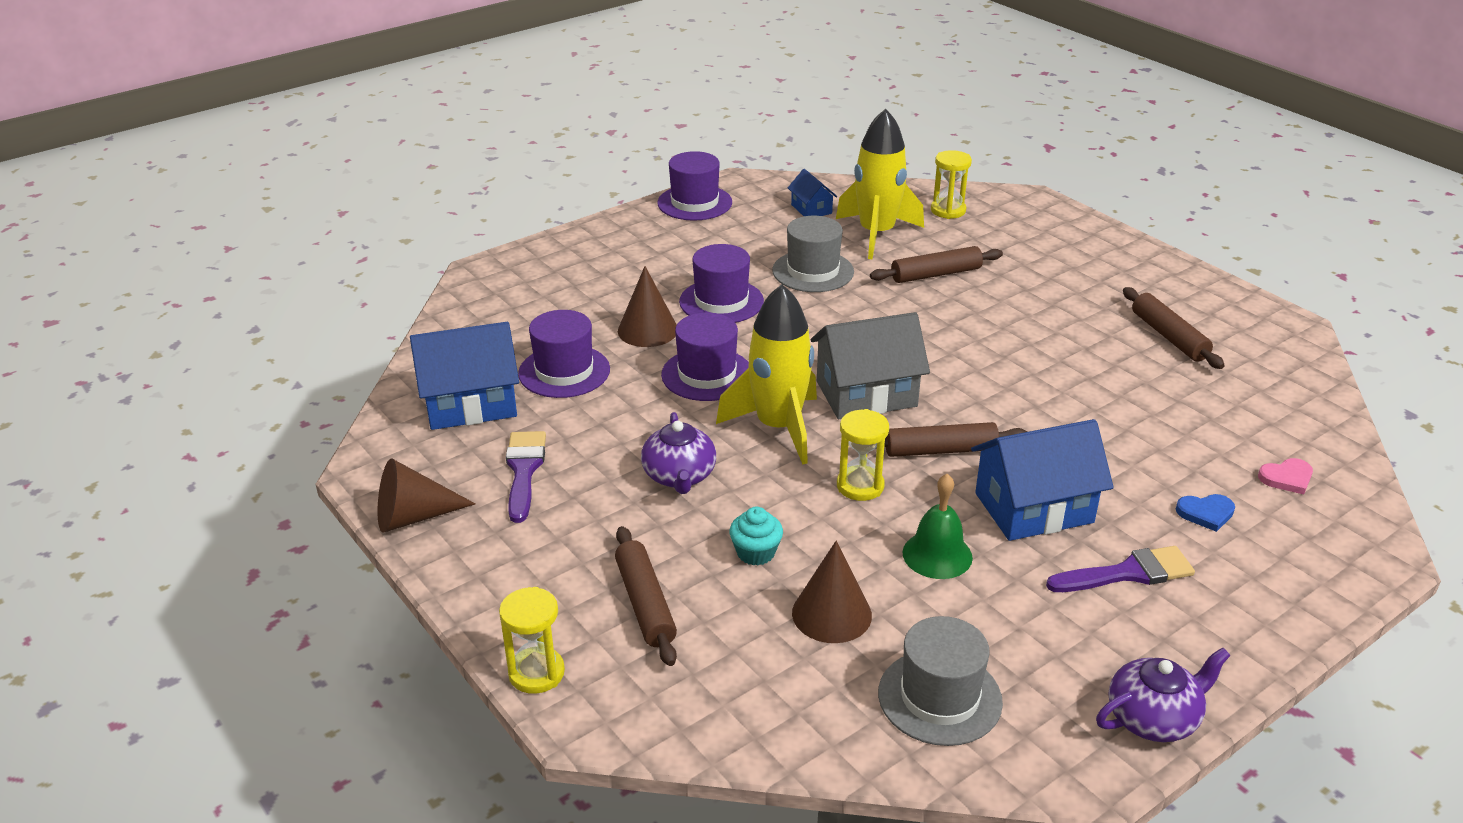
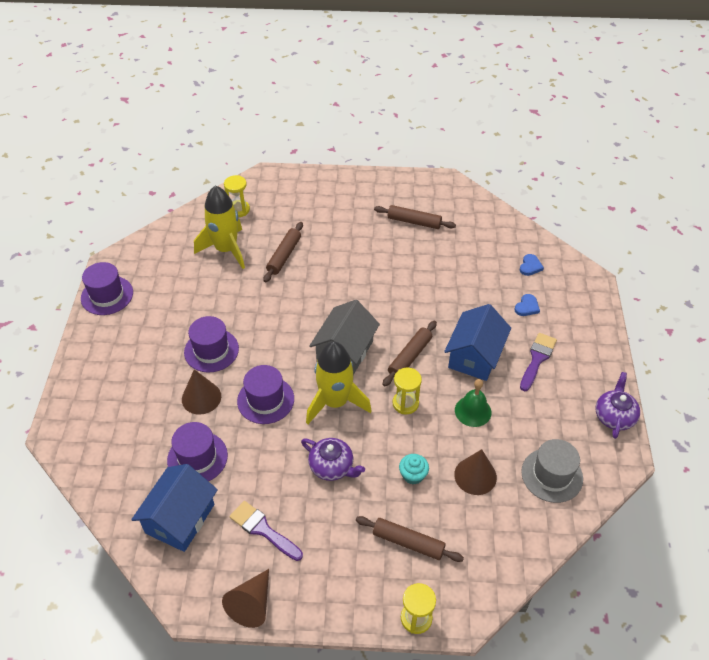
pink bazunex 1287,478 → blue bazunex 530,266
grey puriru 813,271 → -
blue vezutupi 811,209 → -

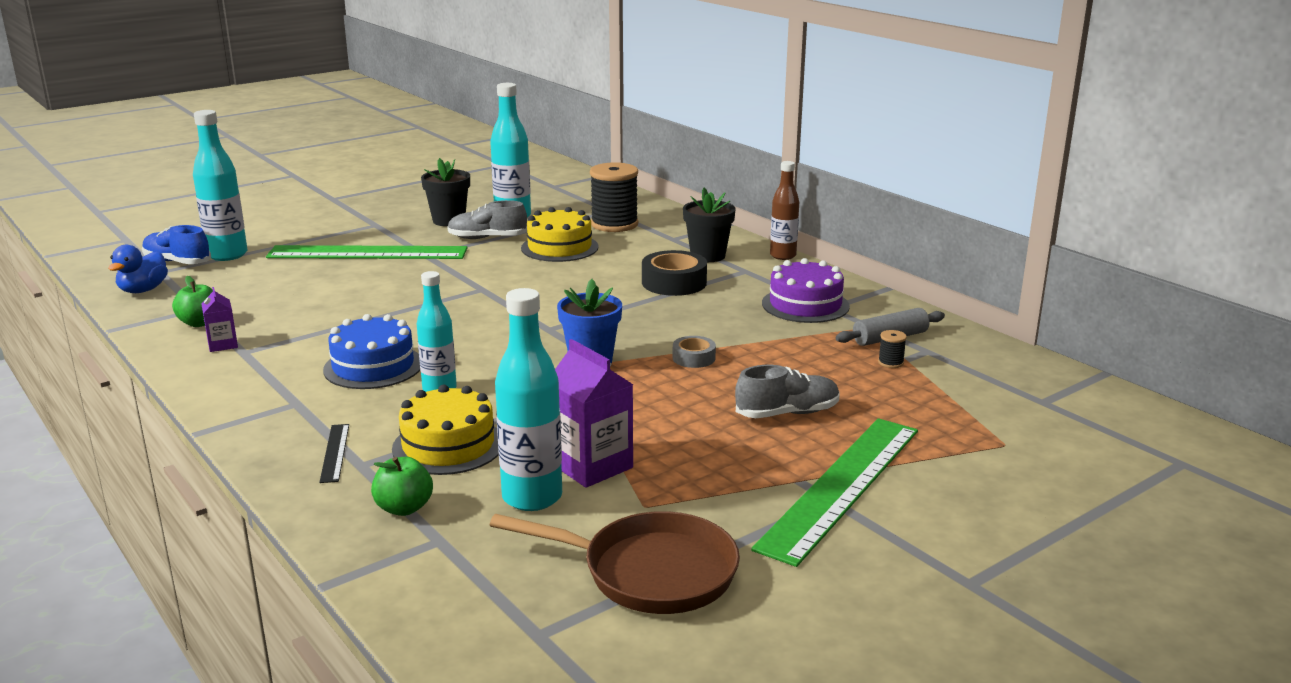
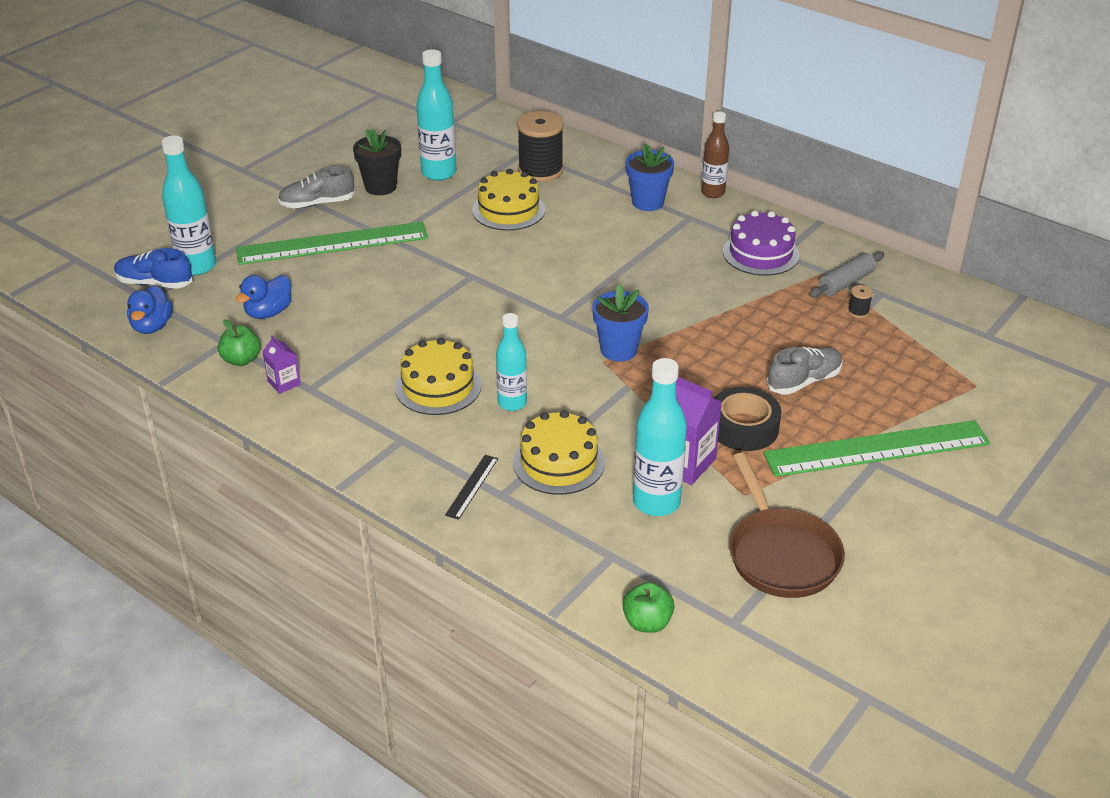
- → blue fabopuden 268,312
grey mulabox 487,238 → grey mulabox 317,203, move
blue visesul 373,366 → yellow visesul 438,387
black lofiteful 335,452 → black lofiteful 472,486, 45 degrees clockwise
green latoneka 404,508 → green latoneka 647,622, move
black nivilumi 708,256 → blue nivilumi 647,202
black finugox 674,283 → black finugox 744,427, move
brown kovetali 650,572 → brown kovetali 781,554, 75 degrees clockwise
green lofiteful 841,486 → green lofiteful 876,448, 60 degrees clockwise
grey finugox 693,358 → -

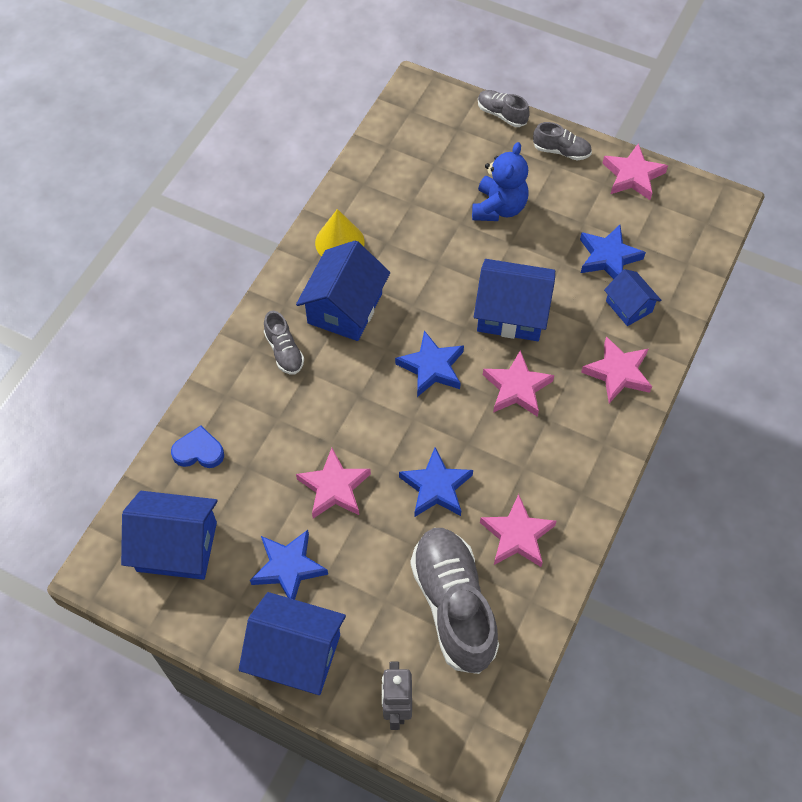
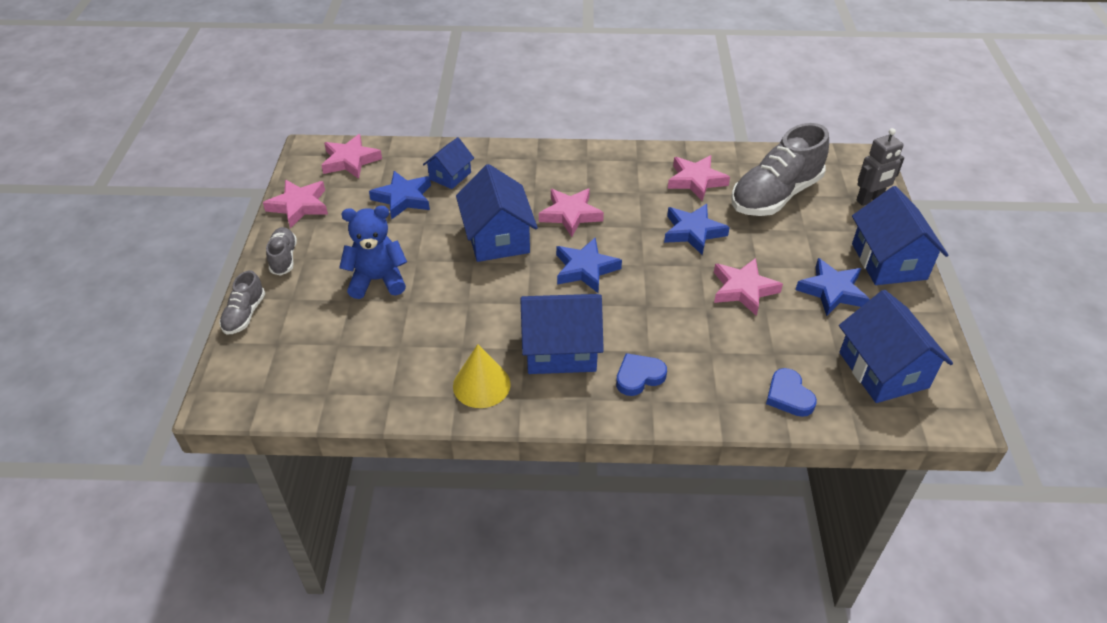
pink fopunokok 618,373 → pink fopunokok 350,161, move
grey mulabox 284,351 → blue bazunex 639,377

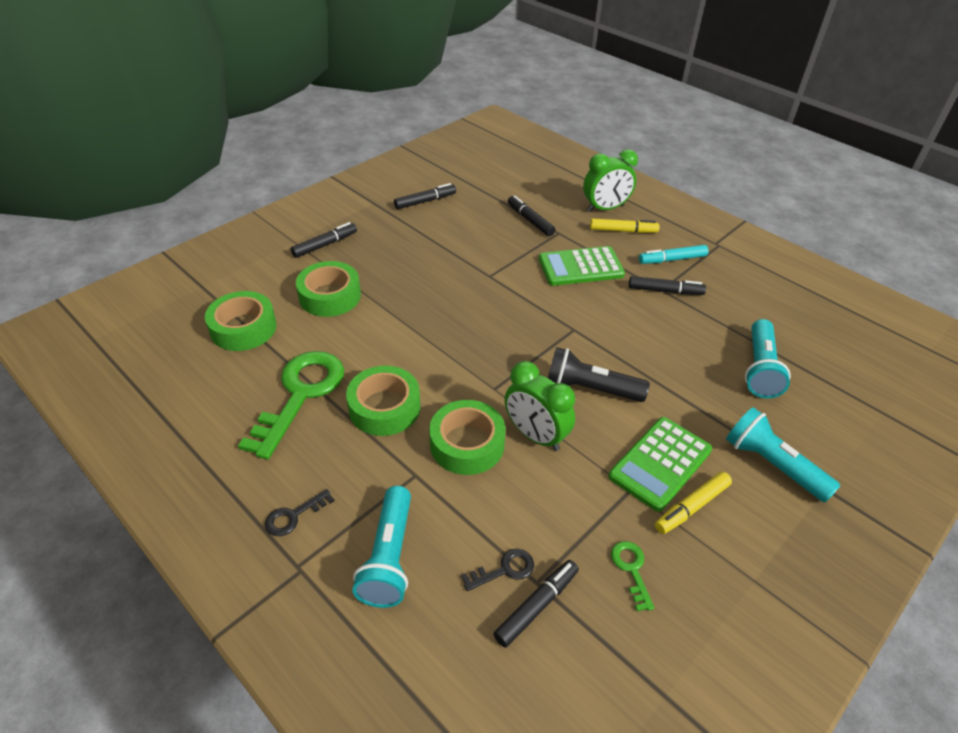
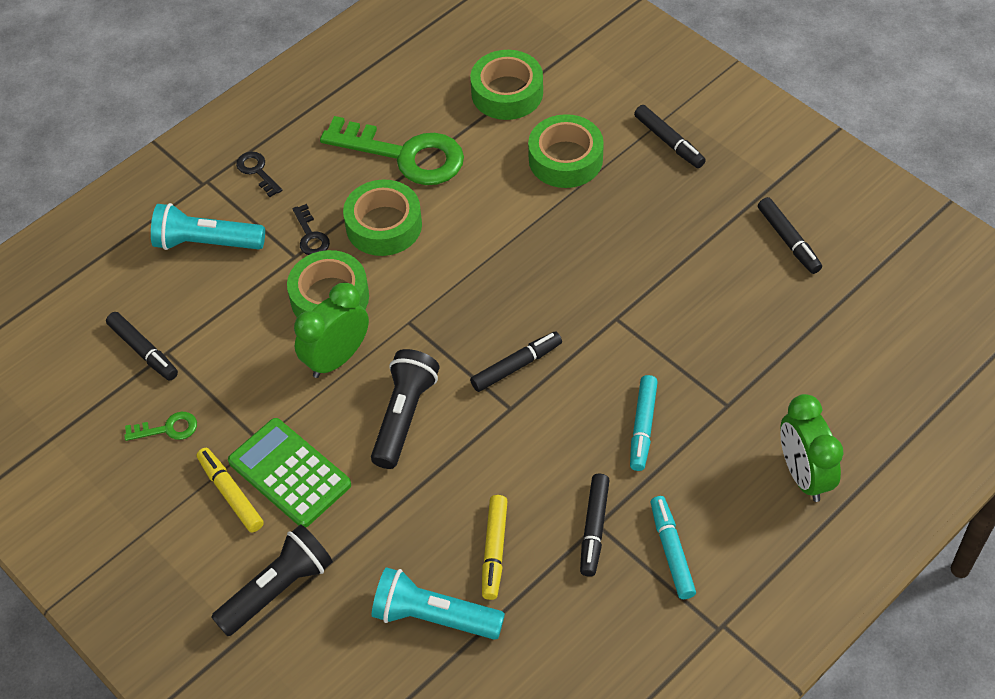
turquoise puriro 772,465 → black puriro 277,589
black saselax 504,570 → black saselax 310,236, move
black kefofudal 530,220 → black kefofudal 516,366, move
yellow kefofudal 623,231 → yellow kefofudal 494,550, move
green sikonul 580,267 → turquoise kefofudal 643,427

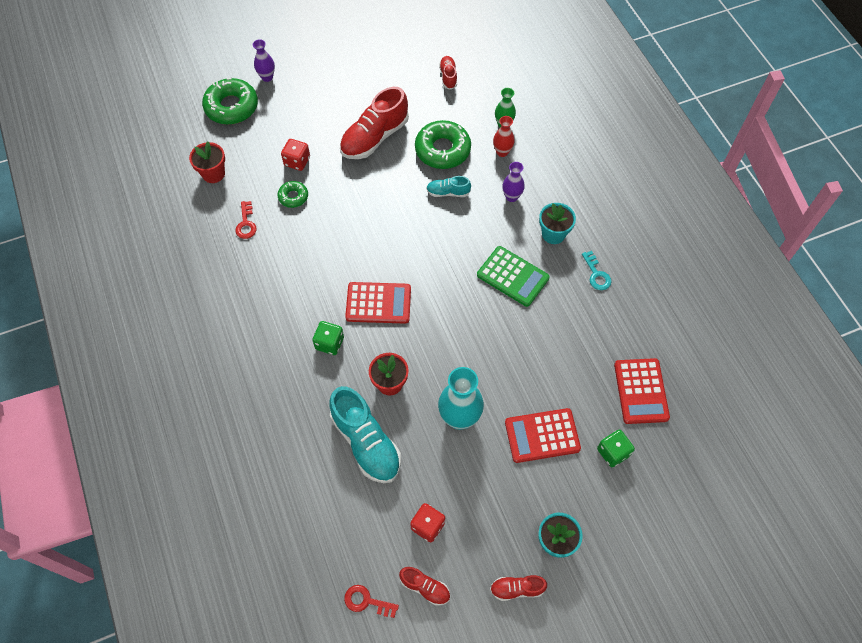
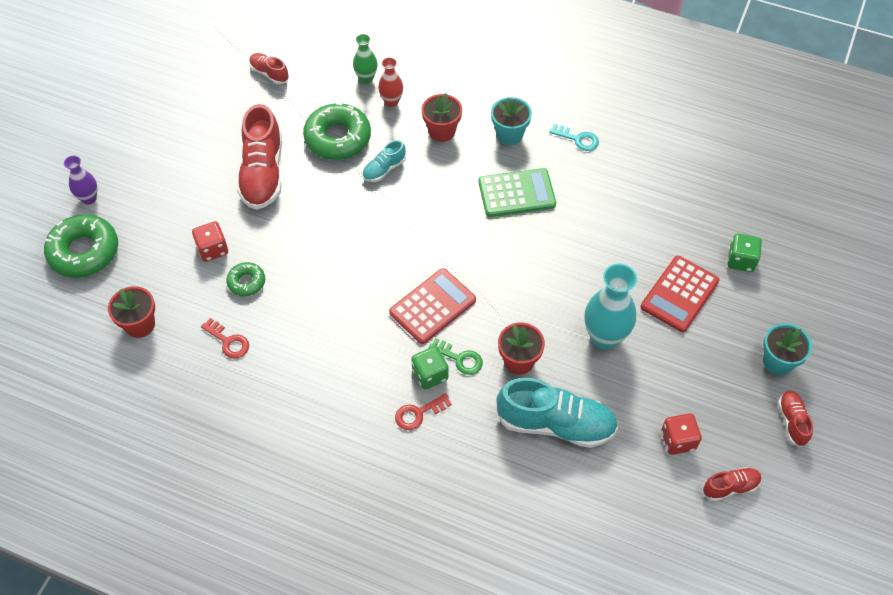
red saselax 366,601 → red saselax 418,413, move
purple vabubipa 511,197 → red nivilumi 442,131
- → green saselax 460,358
red mulabox 517,589 → red mulabox 792,421, 135 degrees clockwise
red sikonul 641,391 → -

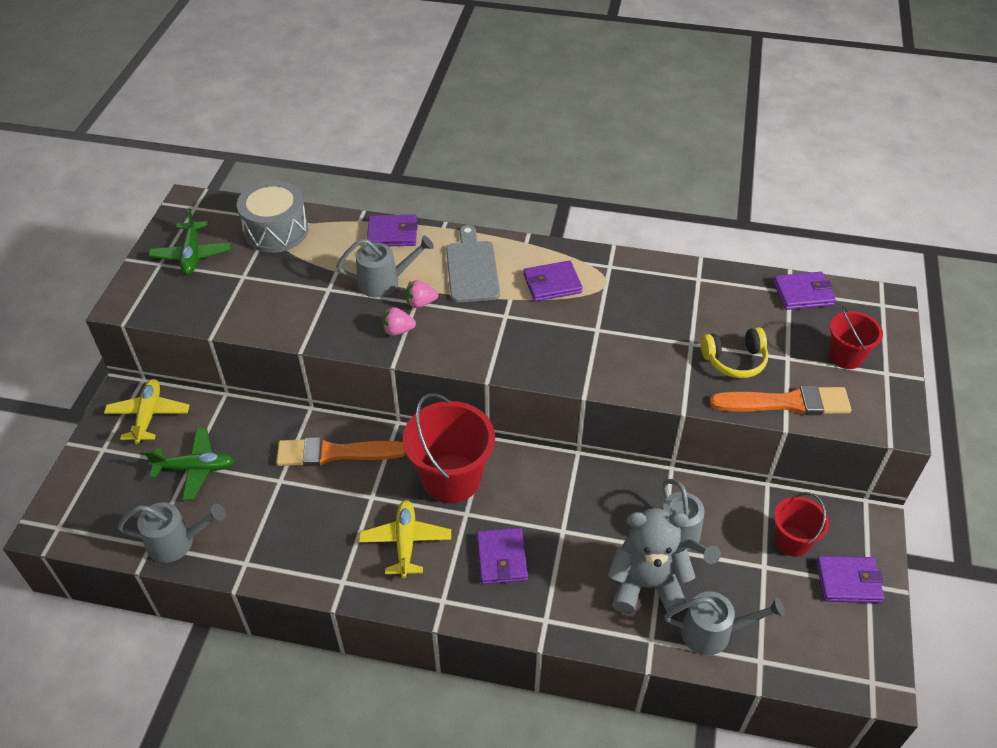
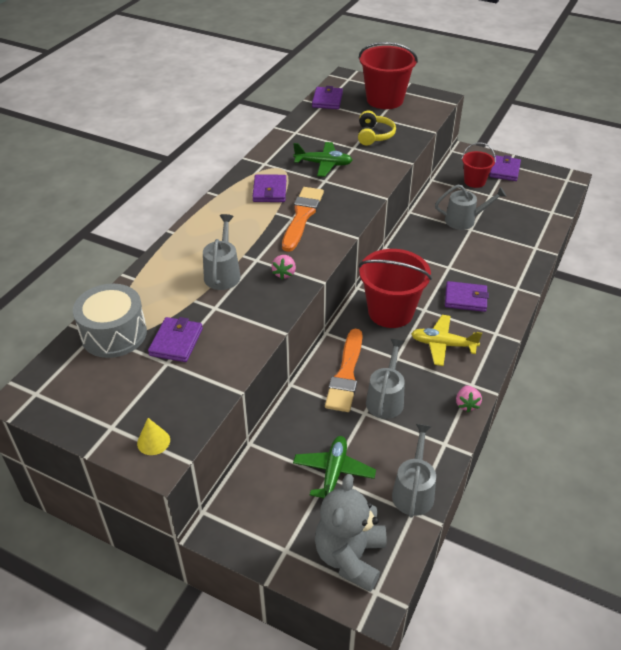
- → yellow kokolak 153,441
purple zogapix 392,233 → purple zogapix 176,342, move
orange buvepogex 786,403 → orange buvepogex 302,216, move
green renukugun 192,255 → green renukugun 323,164, move
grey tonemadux 646,585 → grey tonemadux 350,556, move
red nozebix 845,356 → red nozebix 385,100, x1.76
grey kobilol 713,632 → grey kobilol 386,398, move
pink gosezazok 420,303 → pink gosezazok 466,404, move
yellow renukugun 148,415 → -
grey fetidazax 472,268 → -

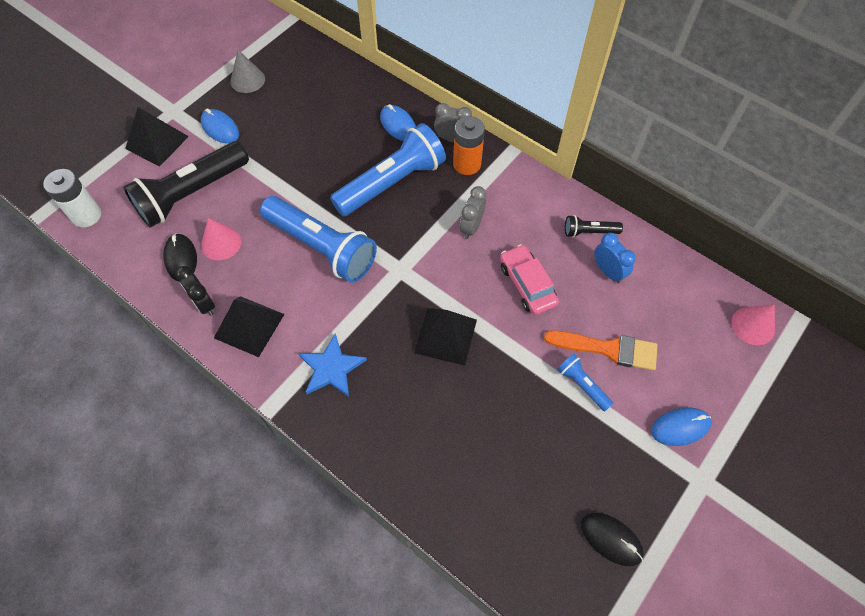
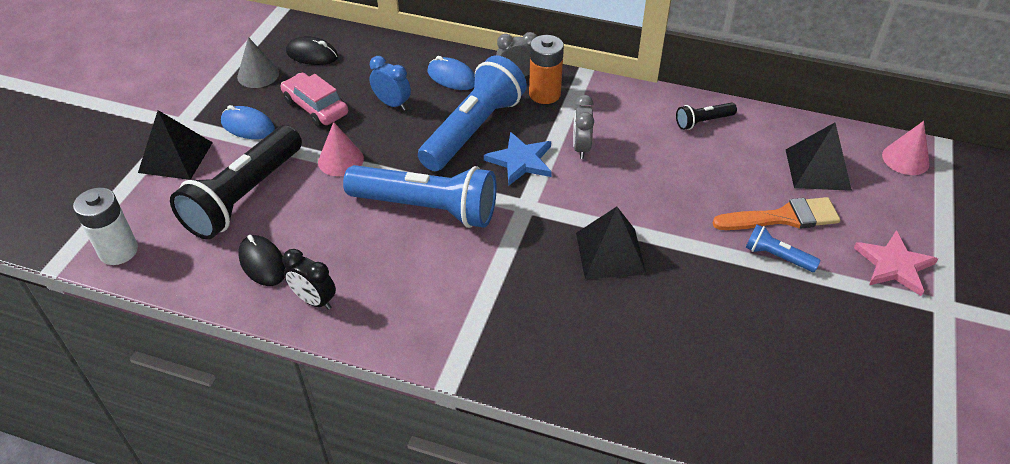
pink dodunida 527,284 → pink dodunida 315,107, move
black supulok 611,539 → black supulok 312,54, move
pink kokolak 221,243 → pink kokolak 340,160, move
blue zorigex 608,271 → blue zorigex 392,104, move
blue fopunokok 331,368 → blue fopunokok 521,161, move
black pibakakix 249,326 → black pibakakix 818,169, move
blue supulok 680,427 → pink fopunokok 894,265

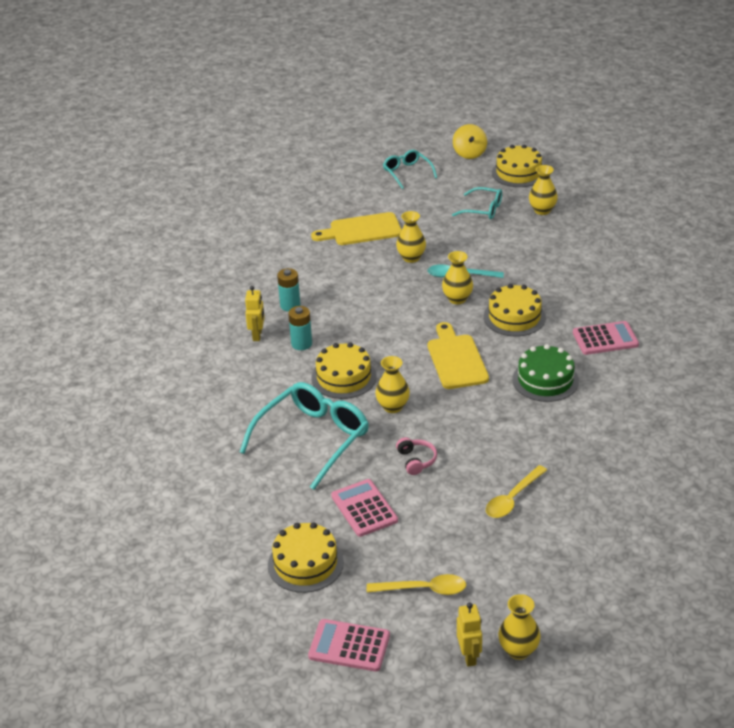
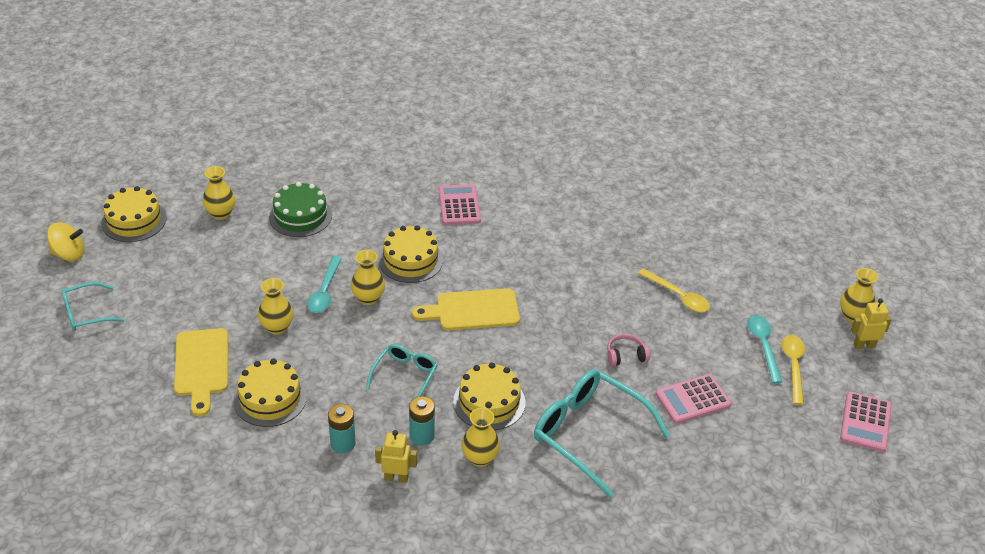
yellow visesul 305,563 → yellow visesul 270,398, move
green visesul 545,380 → green visesul 300,216, move
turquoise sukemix 483,209 → turquoise sukemix 405,376, move
yellow vabubipa 393,407 → yellow vabubipa 480,458, move
- → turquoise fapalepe 763,346

